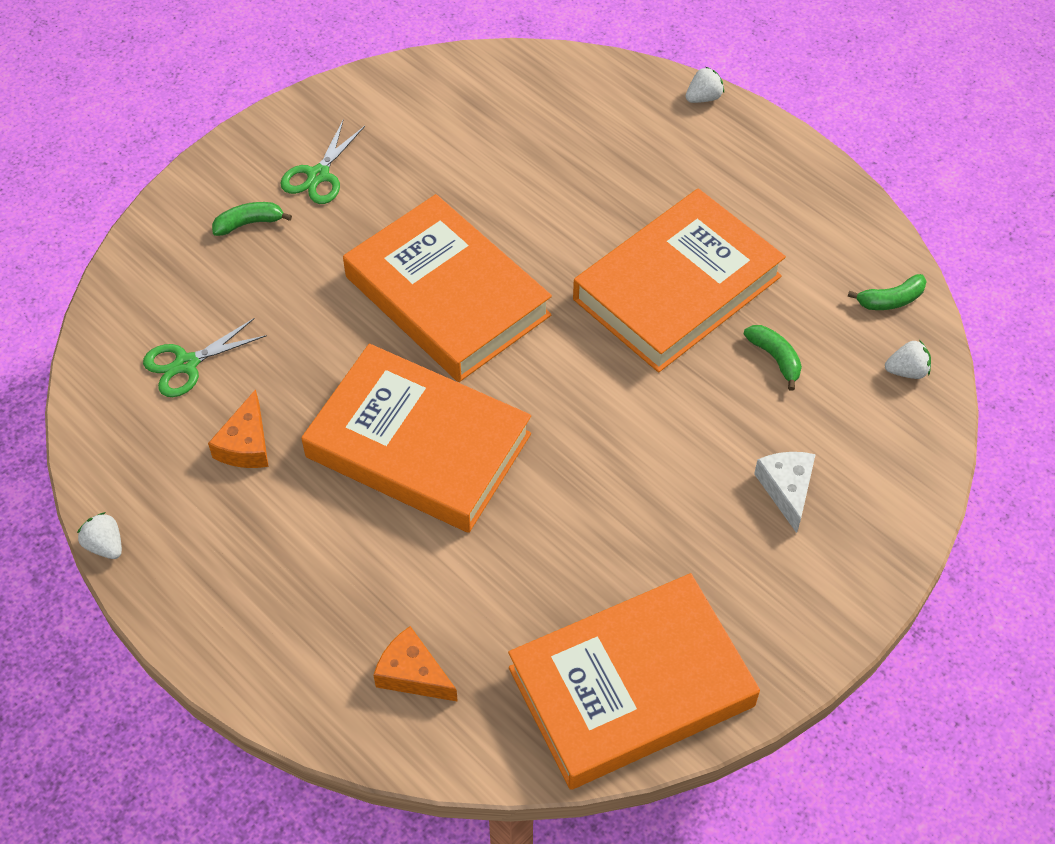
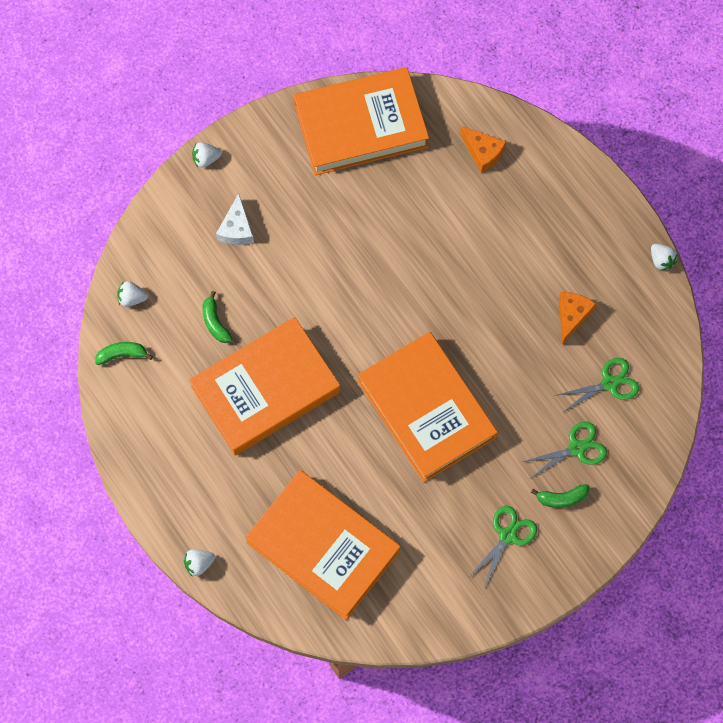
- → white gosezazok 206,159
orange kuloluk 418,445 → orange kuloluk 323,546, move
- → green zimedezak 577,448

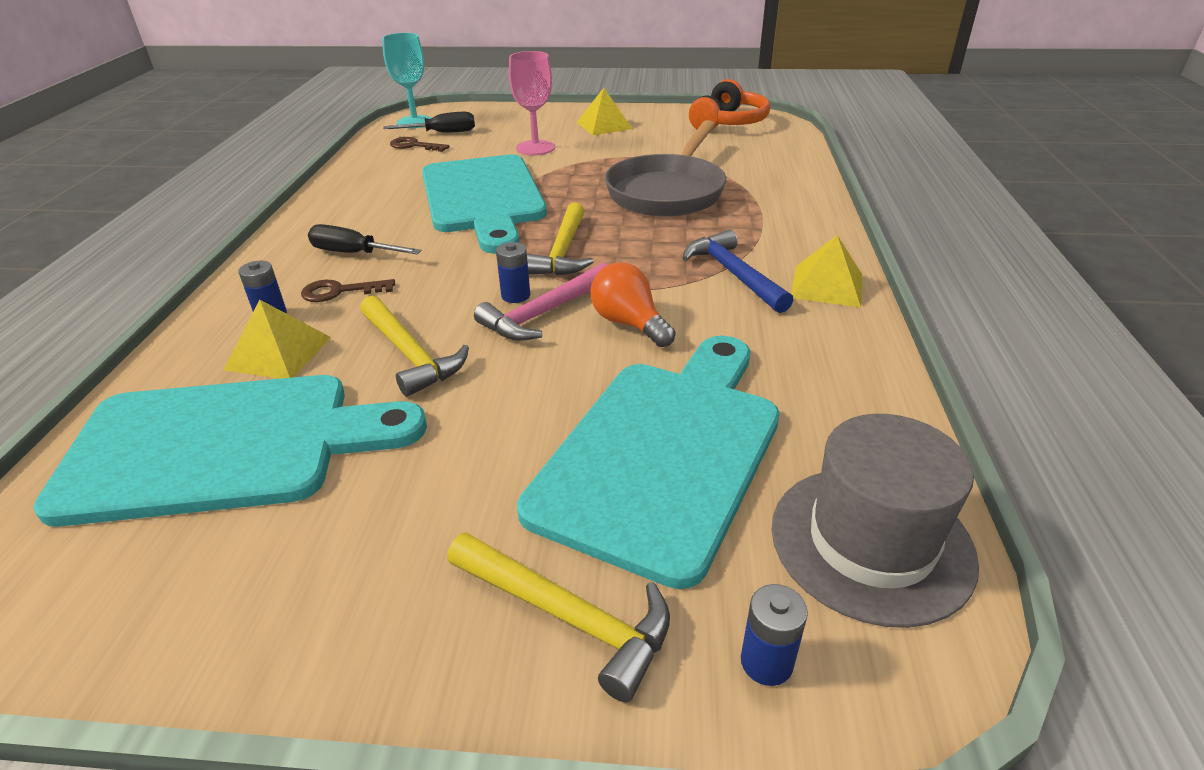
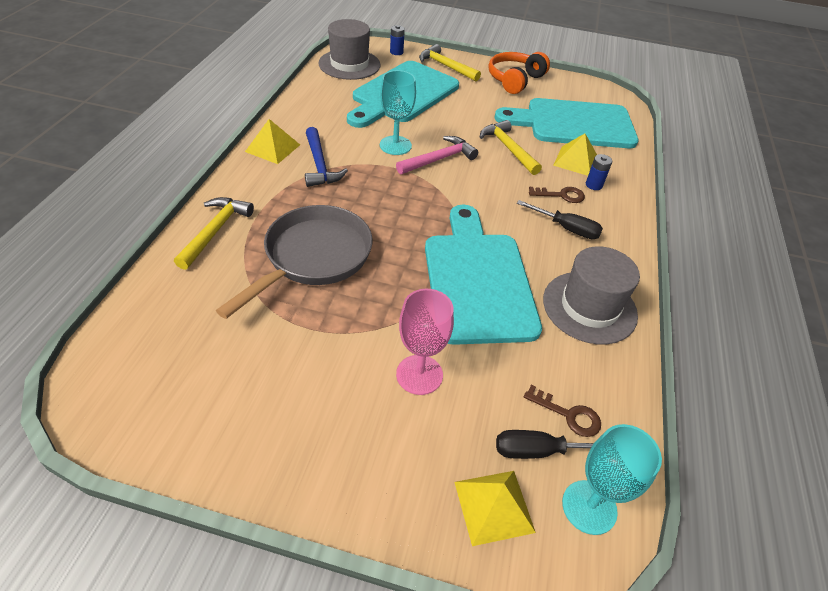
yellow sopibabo 563,252 → yellow sopibabo 215,231, move
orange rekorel 629,323 → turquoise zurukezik 395,145
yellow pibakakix 604,125 → yellow pibakakix 494,506, move
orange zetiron 728,122 → orange zetiron 515,80, move
- → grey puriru 589,307
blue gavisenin 515,295 → -

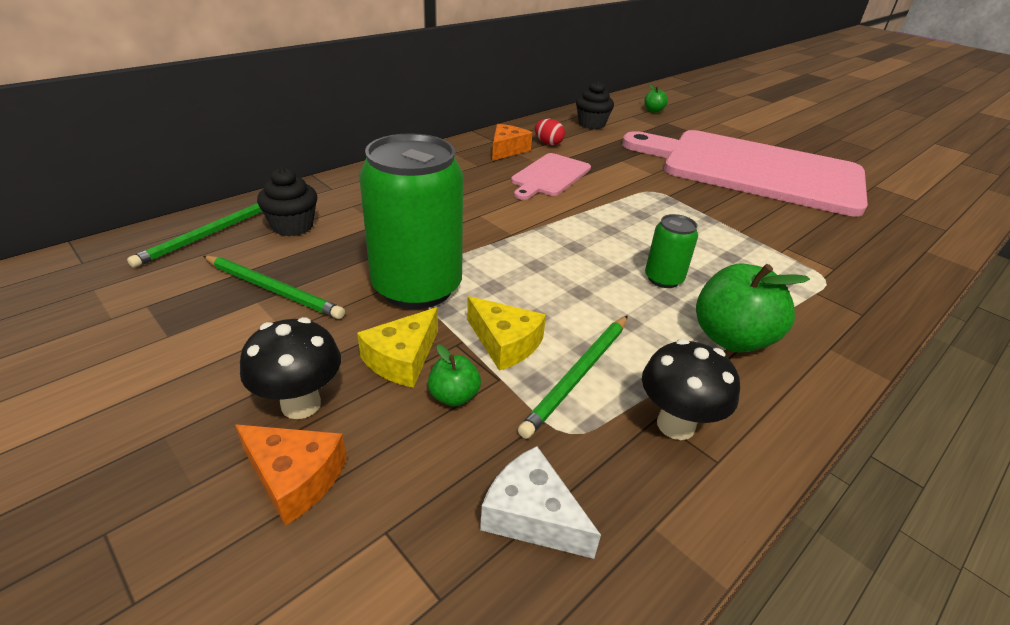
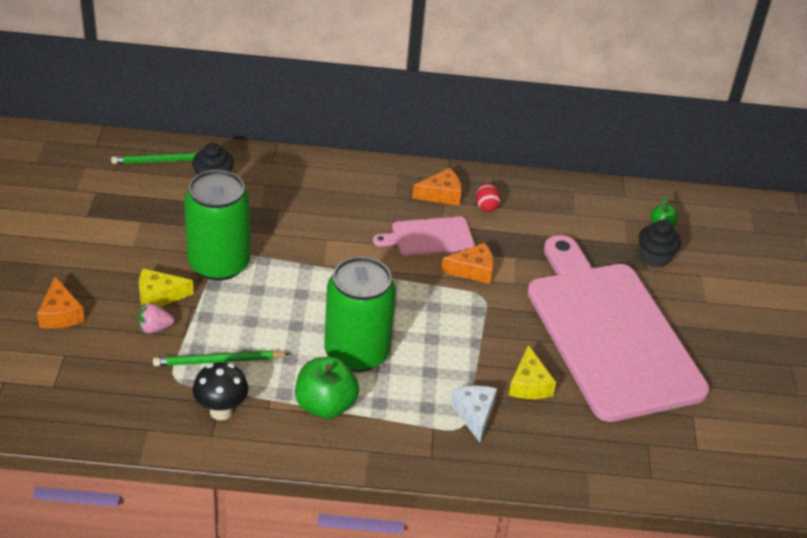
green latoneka 454,396 → pink gosezazok 154,328
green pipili 663,279 → green pipili 356,353, x2.11
- → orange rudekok 472,270
white rudekok 532,515 → white rudekok 474,414, move
yellow rudekok 505,343 → yellow rudekok 529,384, move
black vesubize 591,124 → black vesubize 654,257, move
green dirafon 273,289 → -
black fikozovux 301,404 → -

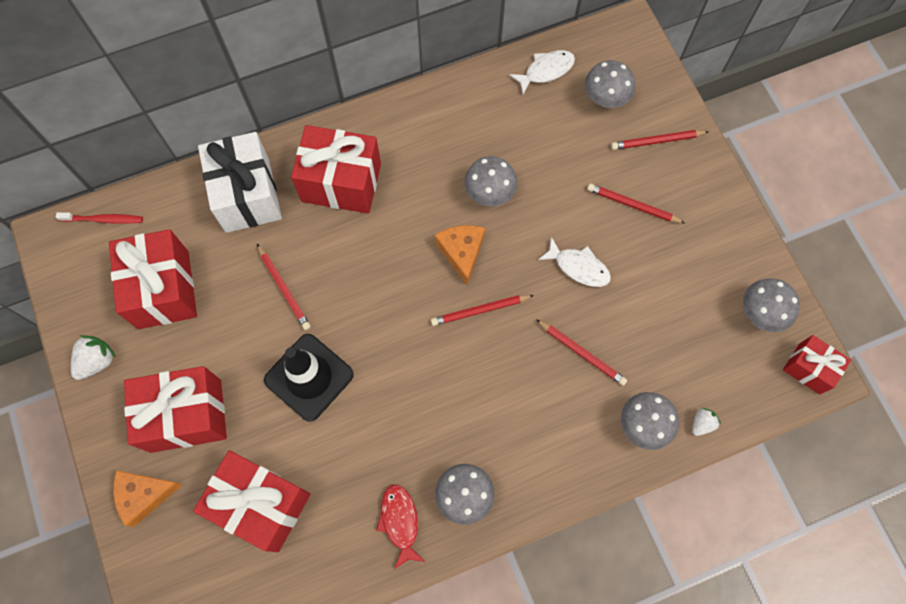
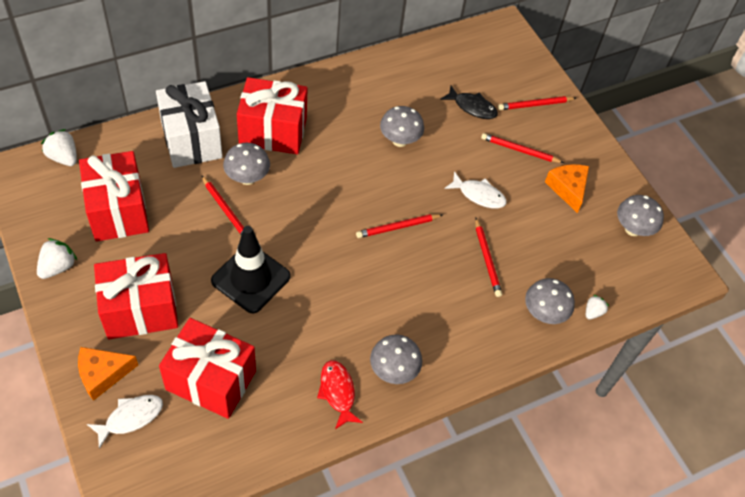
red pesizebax 103,219 → white gosezazok 63,157
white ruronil 546,71 → white ruronil 130,418, move
grey fikozovux 605,99 → grey fikozovux 247,178, move
- → black ruronil 472,107
red dirafon 582,353 → red dirafon 487,259, 45 degrees clockwise
orange rudekok 461,252 → orange rudekok 568,189, move
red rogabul 809,369 → -

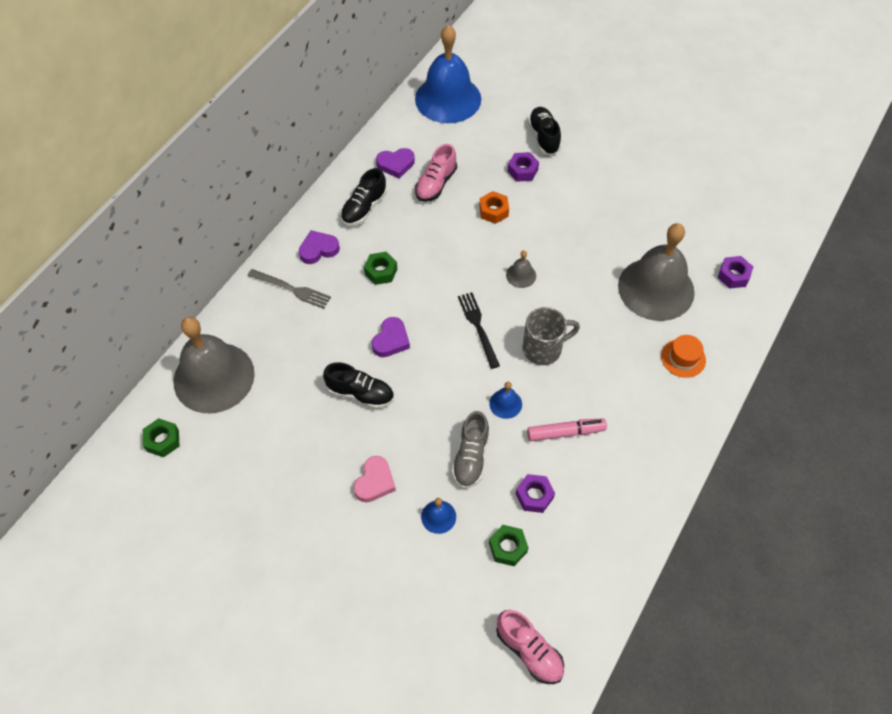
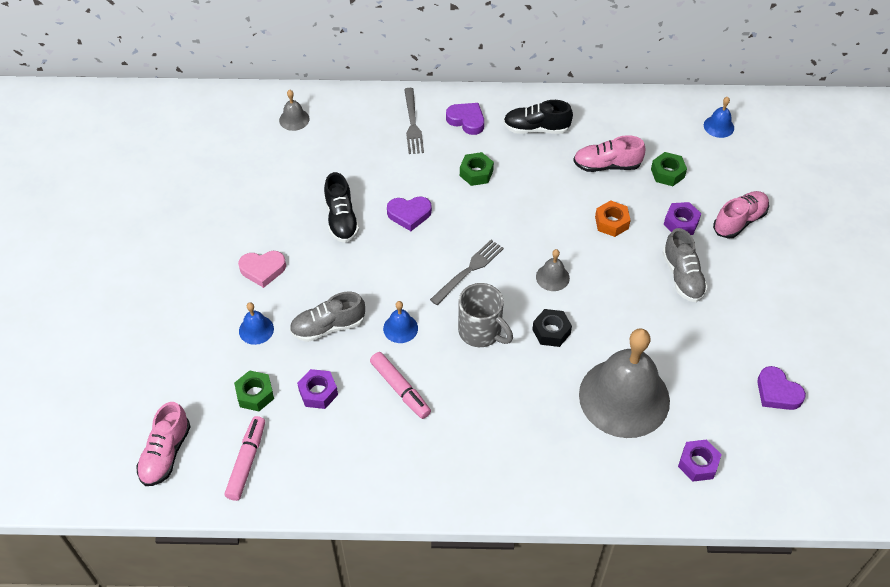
- → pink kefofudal 247,461
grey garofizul 214,377 → grey garofizul 294,119, x0.40
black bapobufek 478,327 → grey bapobufek 469,270
- → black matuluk 551,331
green matuluk 163,440 → green matuluk 667,173, move
- → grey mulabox 682,276
blue garofizul 448,99 → blue garofizul 718,126, x0.40
black mulabox 543,137 → pink mulabox 739,221
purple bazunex 396,164 → purple bazunex 777,392, move
orange puriru 683,358 → -

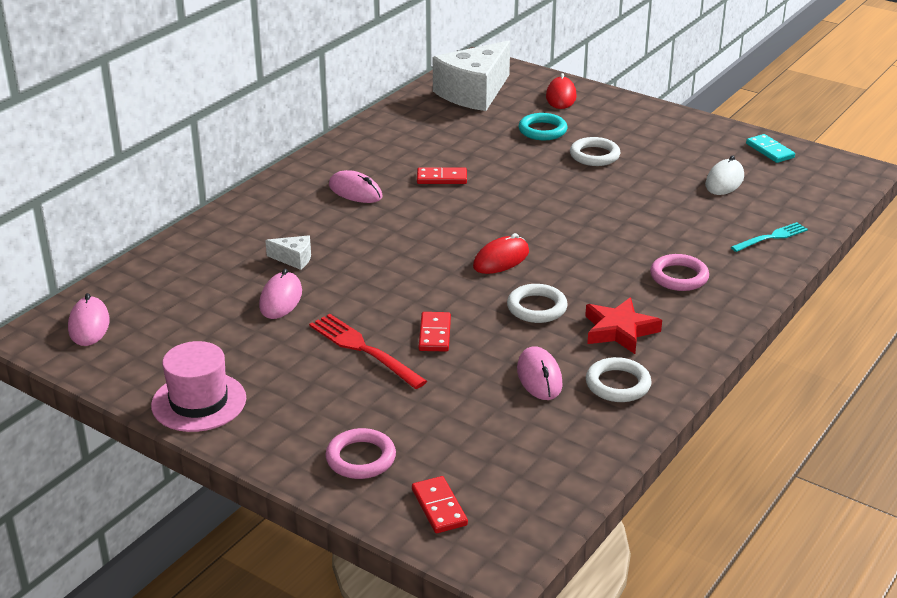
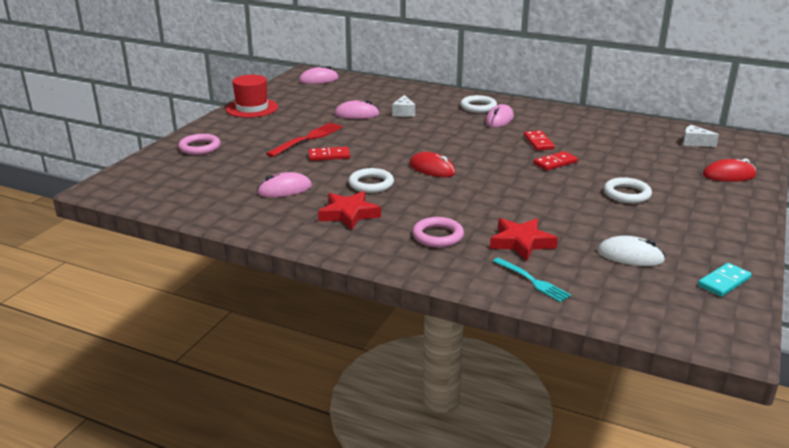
pink puriru 199,402 → red puriru 252,108
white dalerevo 618,384 → white dalerevo 478,107, move
- → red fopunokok 521,242
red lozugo 439,507 → red lozugo 555,163, move
white rudekok 474,93 → white rudekok 694,142, x0.41
turquoise dalerevo 542,130 → -

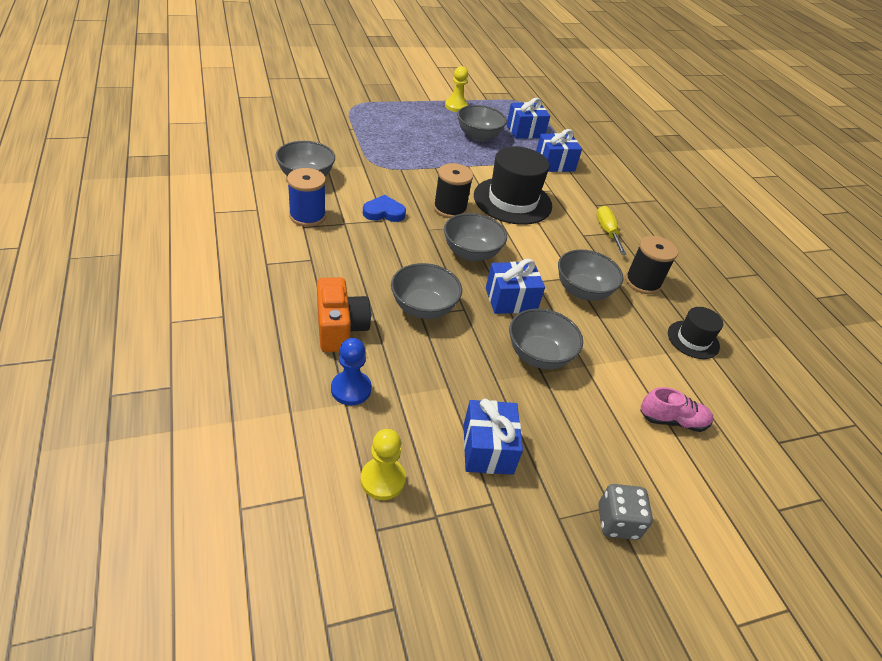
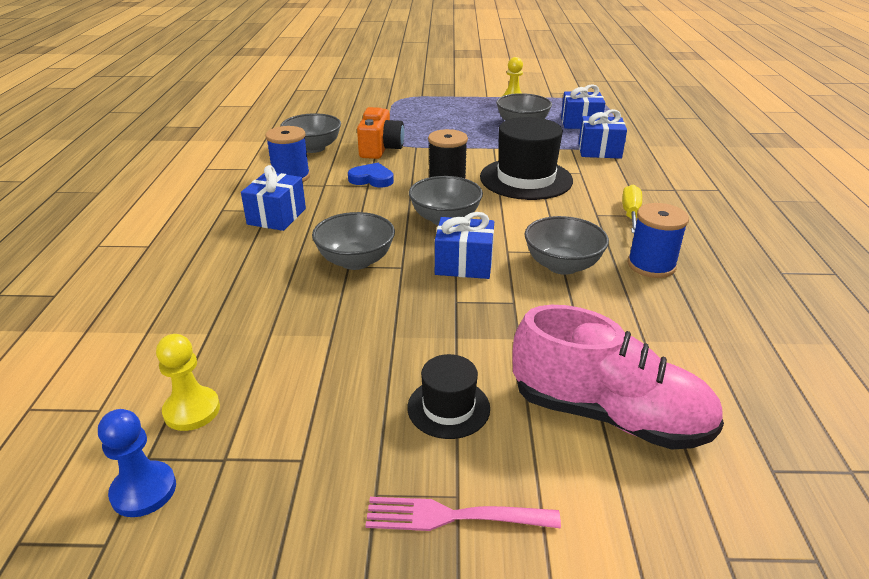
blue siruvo 351,389 → blue siruvo 144,490, move
blue rogabul 487,449 → blue rogabul 276,216, move
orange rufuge 340,328 → orange rufuge 380,149, move
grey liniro 617,522 → pink bapobufek 455,516
black puriru 693,340 → black puriru 448,408, move
pink mulabox 672,420 → pink mulabox 608,415, x1.98
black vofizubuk 642,282 → blue vofizubuk 651,265
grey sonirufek 539,355 → -

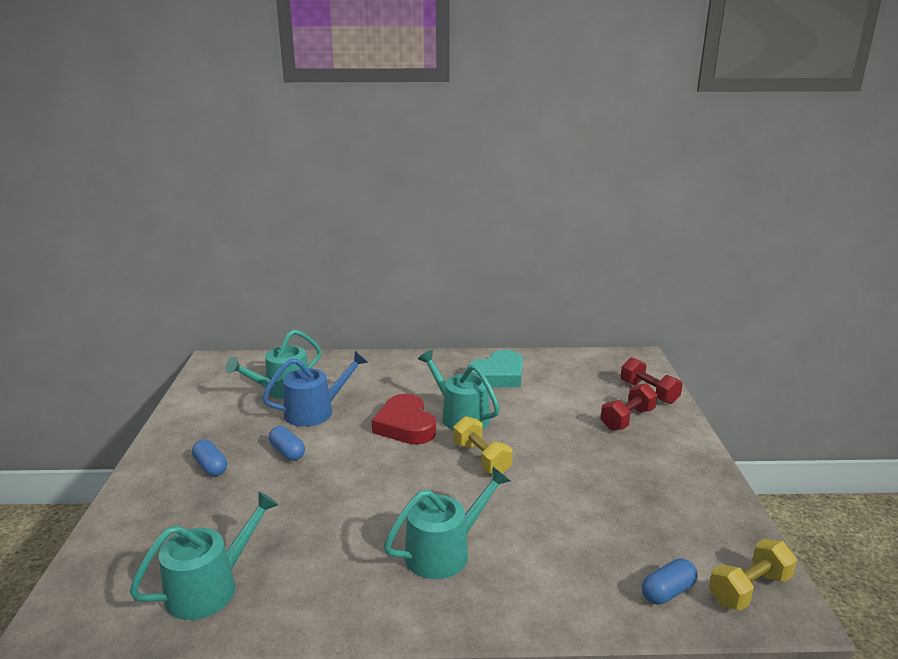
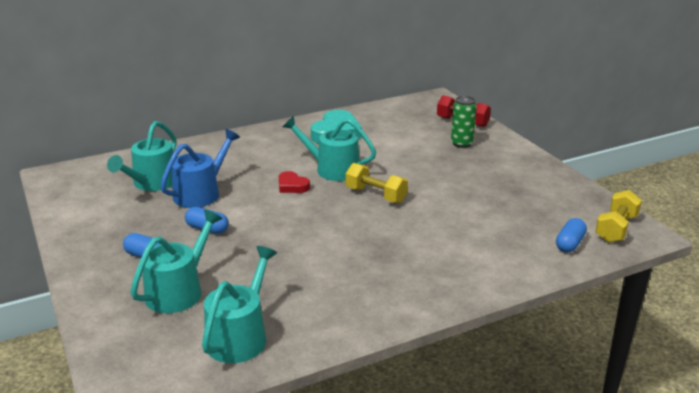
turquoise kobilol 444,551 → turquoise kobilol 178,291, move
red bazunex 405,425 → red bazunex 292,186, x0.55
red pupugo 627,419 → green pipili 461,144

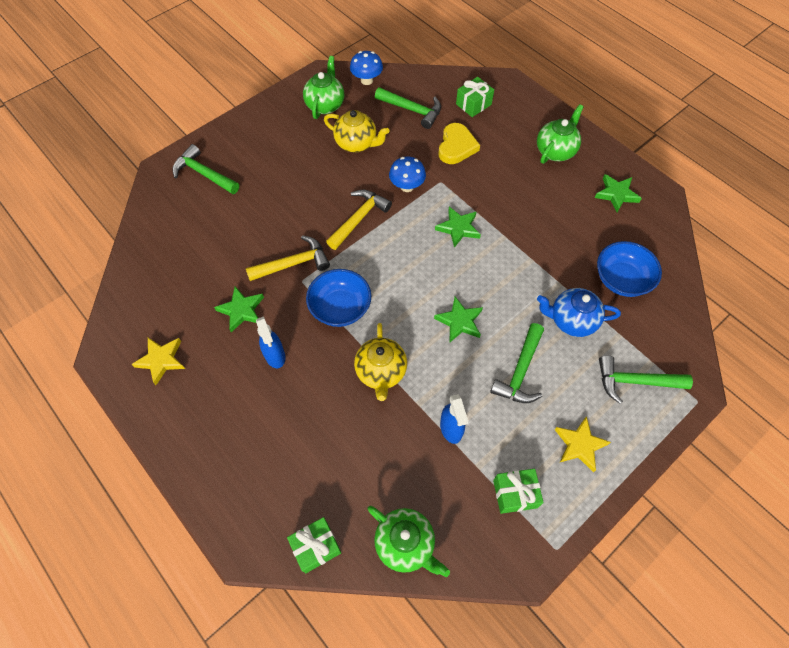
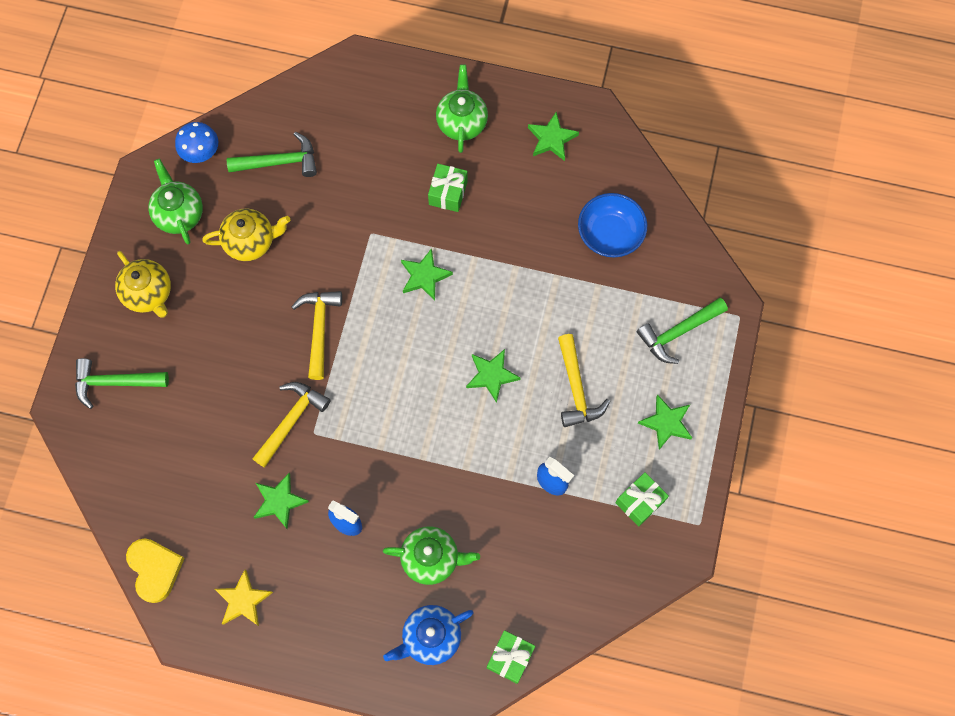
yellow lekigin 381,372 → yellow lekigin 149,294, move
yellow bazunex 456,146 → yellow bazunex 155,569, move
green lekigin 406,544 → green lekigin 431,558, move
blue lekigin 571,320 → blue lekigin 430,637, move
green rogabul 473,104 → green rogabul 448,193, move
green sopibabo 520,371 → yellow sopibabo 576,389
yellow fopunokok 579,445 → green fopunokok 666,423
blue sonirufek 340,308 → -
blue fikozovux 407,186 → -

